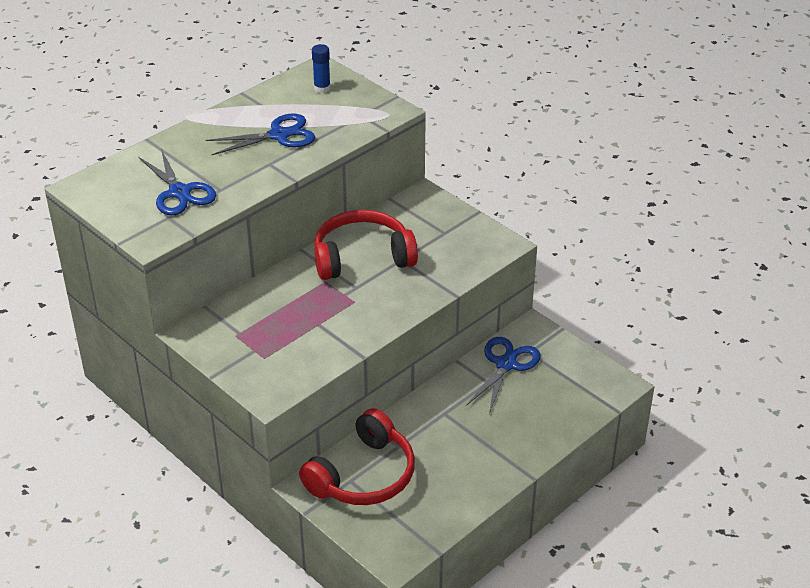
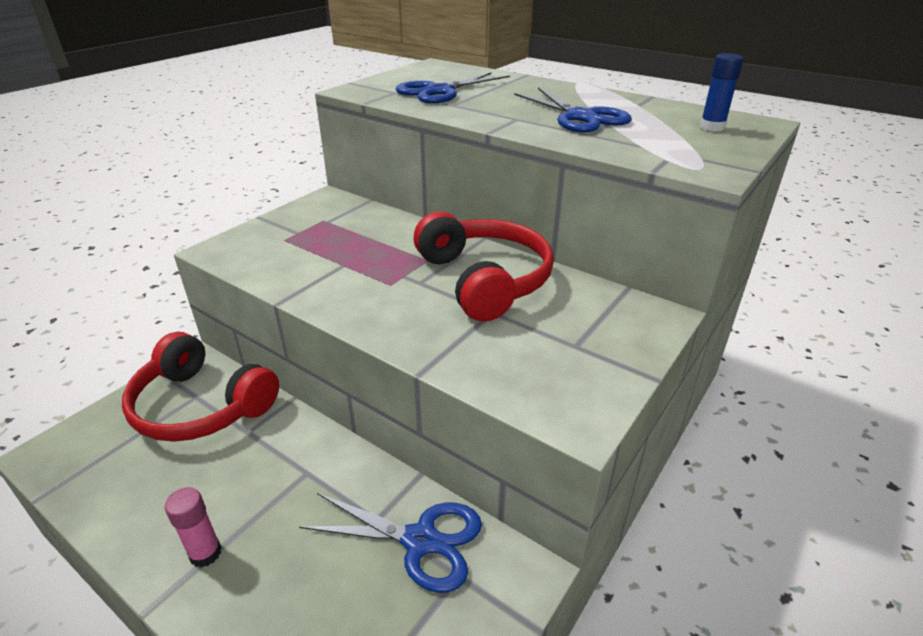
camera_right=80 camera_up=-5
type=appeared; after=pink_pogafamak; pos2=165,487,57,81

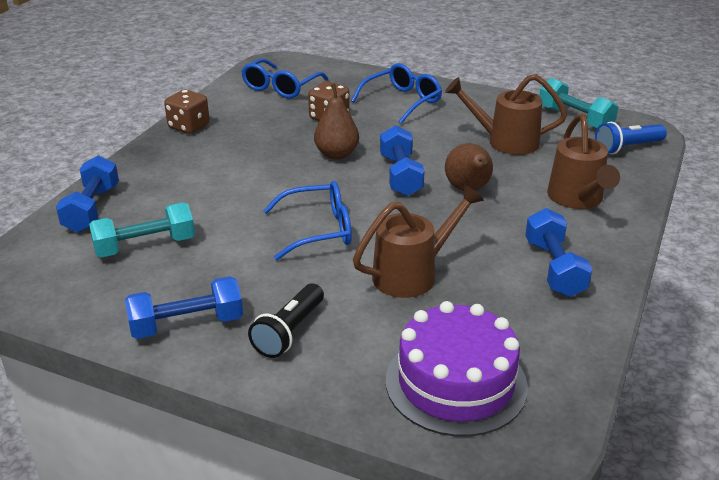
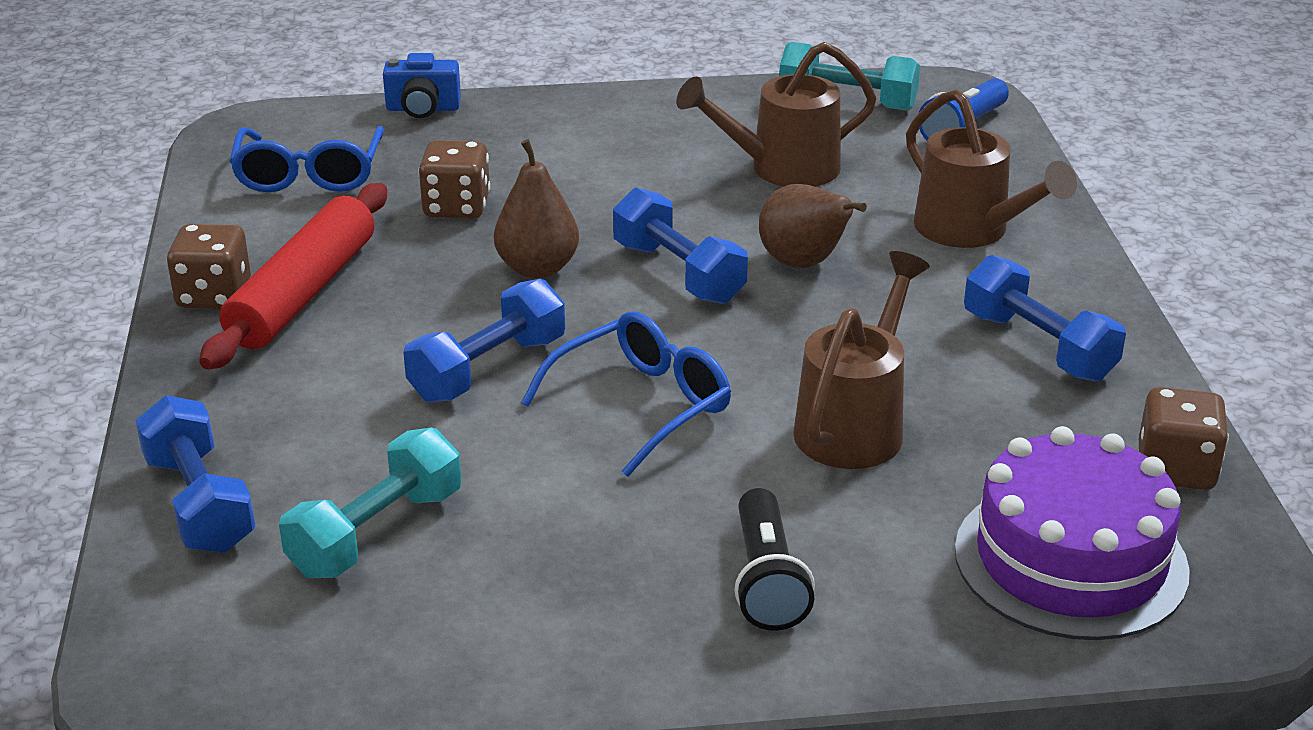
camera_right=-30 camera_up=0
type=missing; before=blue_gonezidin; pos1=351,63,91,61
type=appeared; after=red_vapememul; pos2=199,183,188,187
type=appeared; after=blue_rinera; pos2=383,53,78,65
type=appeared; after=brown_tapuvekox; pos2=1139,387,90,103
type=relocated; before=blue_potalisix; pos1=125,276,118,63; pos2=403,279,162,124

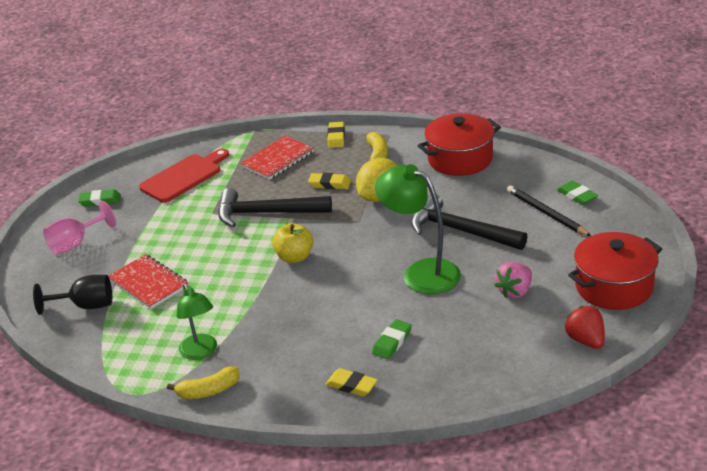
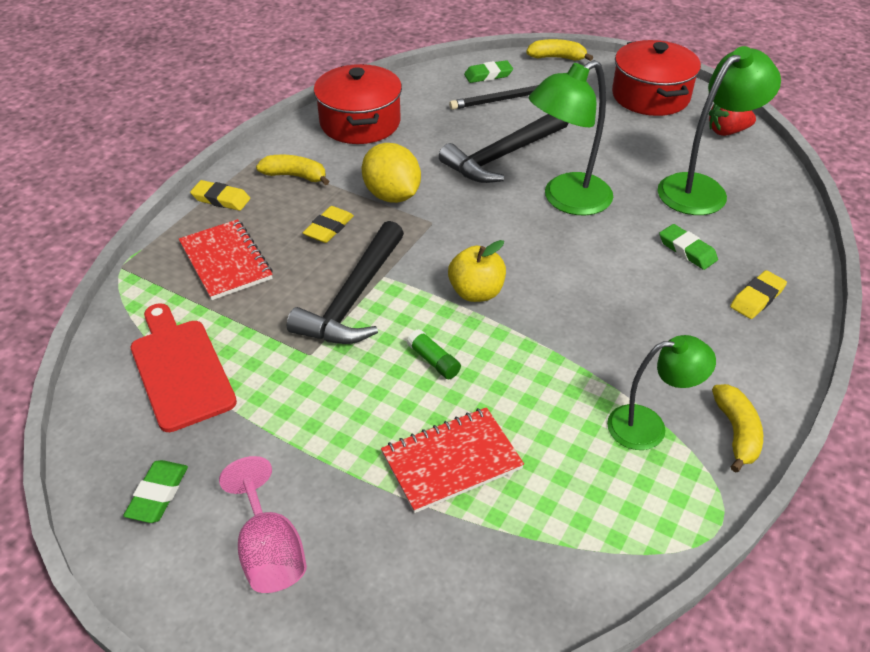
camera_right=-75 camera_up=10
type=missing; before=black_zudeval; pos1=33,275,79,40
type=missing; before=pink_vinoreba; pos1=494,262,38,36
type=appeared; after=green_pogafamak; pos2=407,329,54,50
type=appeared; after=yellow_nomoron; pos2=526,39,67,22
type=appeared; after=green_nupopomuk; pos2=657,46,124,169

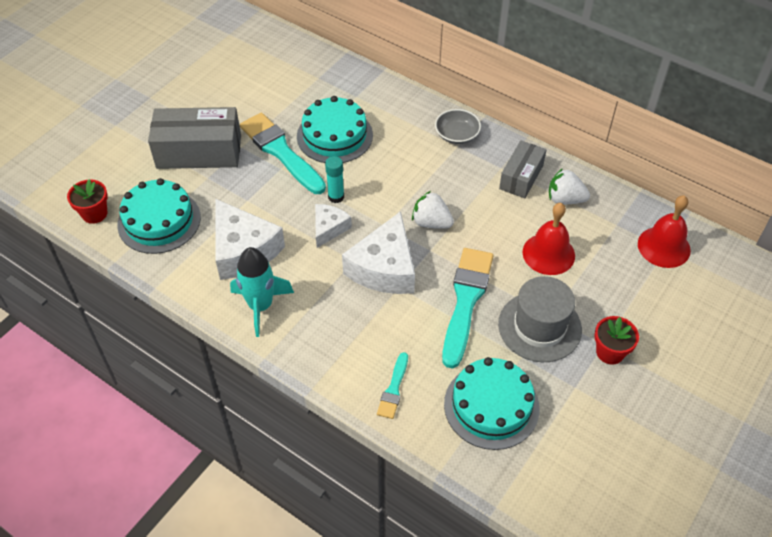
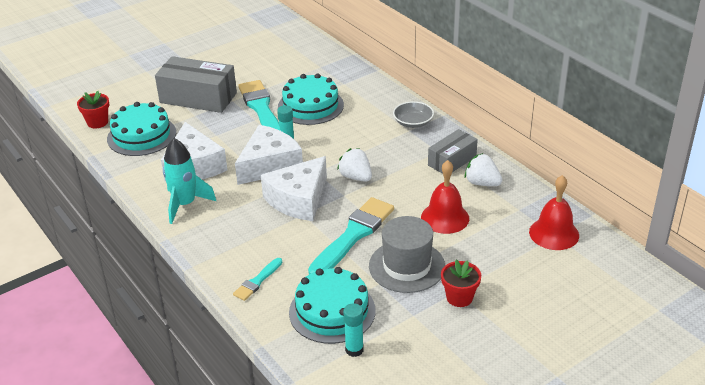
camera_right=20 camera_up=-15
type=appeared; after=turquoise_pogafamak; pos2=343,303,21,54
type=size; before=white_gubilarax; pos1=315,204,37,44; pos2=235,125,68,60; scale=1.8

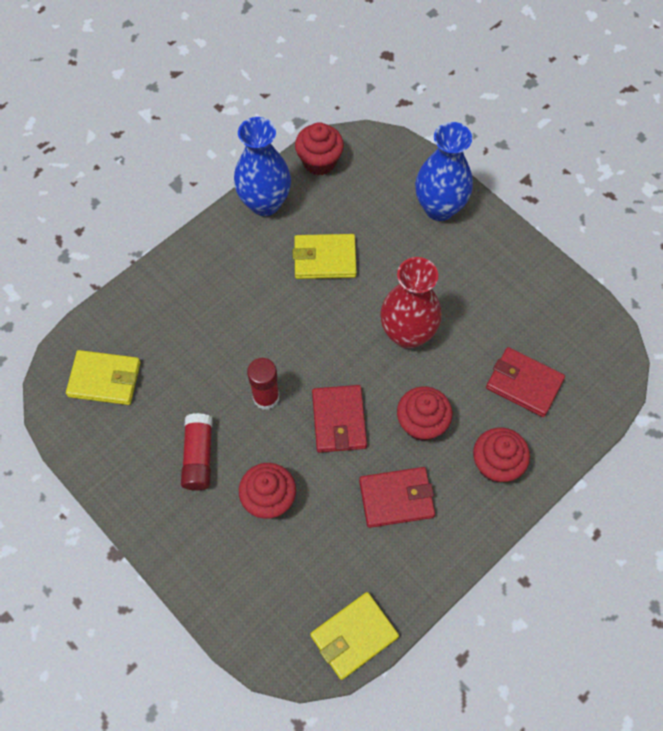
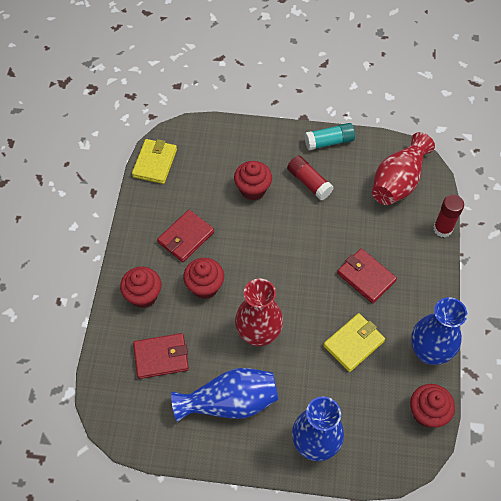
camera_right=140 camera_up=-5
type=appeared; after=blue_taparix; pos2=171,368,108,54
type=appeared; after=turquoise_pogafamak; pos2=305,123,50,27
type=relocated; before=red_pogafamak; pos1=247,358,33,52; pos2=433,195,31,42
type=relocated; before=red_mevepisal; pos1=312,385,55,68; pos2=337,249,60,54
type=exchanged; before=yellow_mevepisal; after=red_taparix; pos1=66,350,75,55; pos2=372,132,63,73

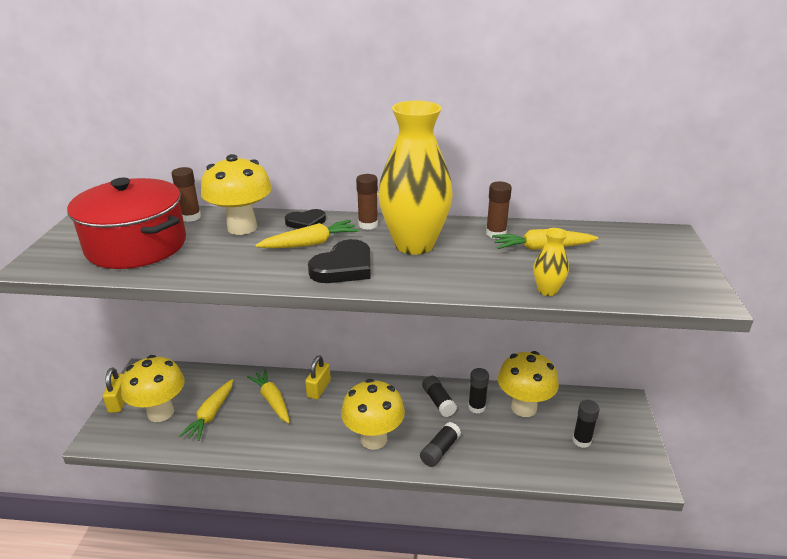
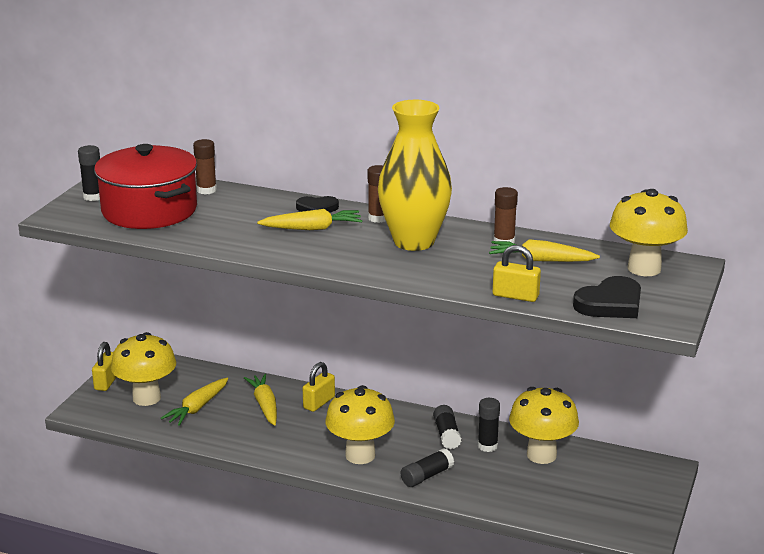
camera_right=15 camera_up=-5
type=relocated; before=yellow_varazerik; pos1=201,154,71,81; pos2=610,189,78,87
type=relocated; before=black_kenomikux; pos1=308,239,63,44; pos2=573,276,68,42
type=relocated; before=black_pogafamak; pos1=573,400,27,48; pos2=78,145,22,56
type=exchanged; before=yellow_taparix; after=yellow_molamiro; pos1=534,228,35,68; pos2=493,245,48,57

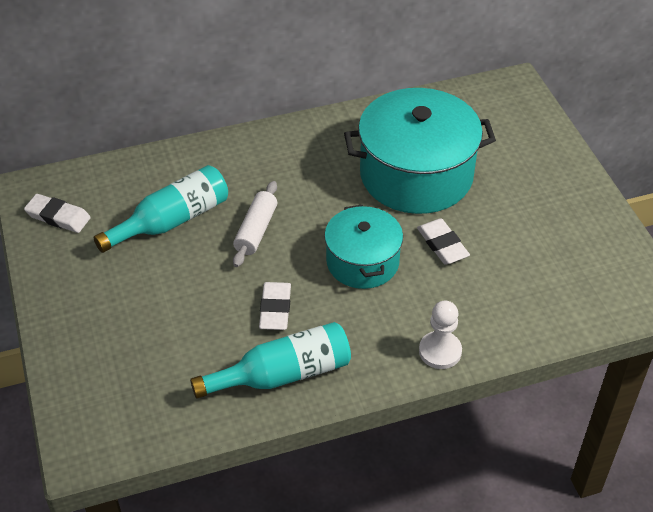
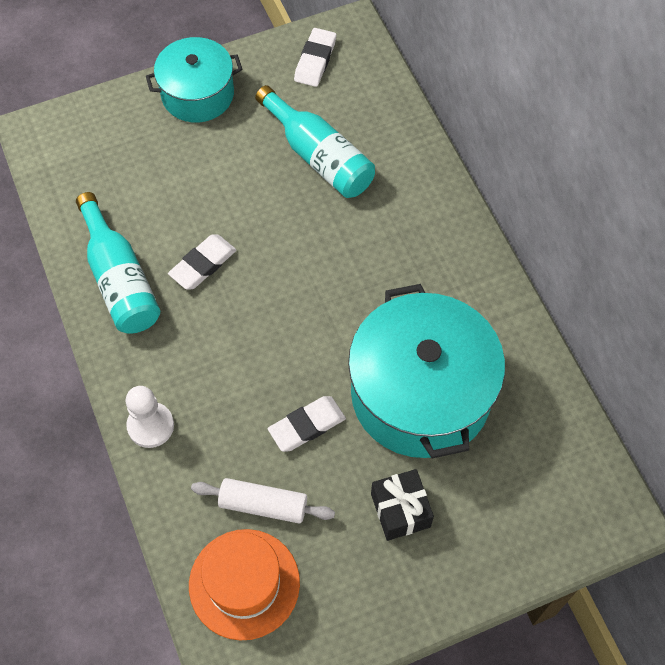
camera_right=85 camera_up=15
type=appeared; after=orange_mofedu; pos2=189,529,111,112
type=appeared; after=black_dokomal; pos2=371,469,63,72
type=relocated; before=white_vapememul; pos1=233,181,44,86; pos2=191,478,144,46
type=relocated; before=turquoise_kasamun; pos1=324,205,79,84; pos2=146,37,97,85
type=spun; before=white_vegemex; pos1=259,282,32,48; pos2=168,234,68,56; turn=-45

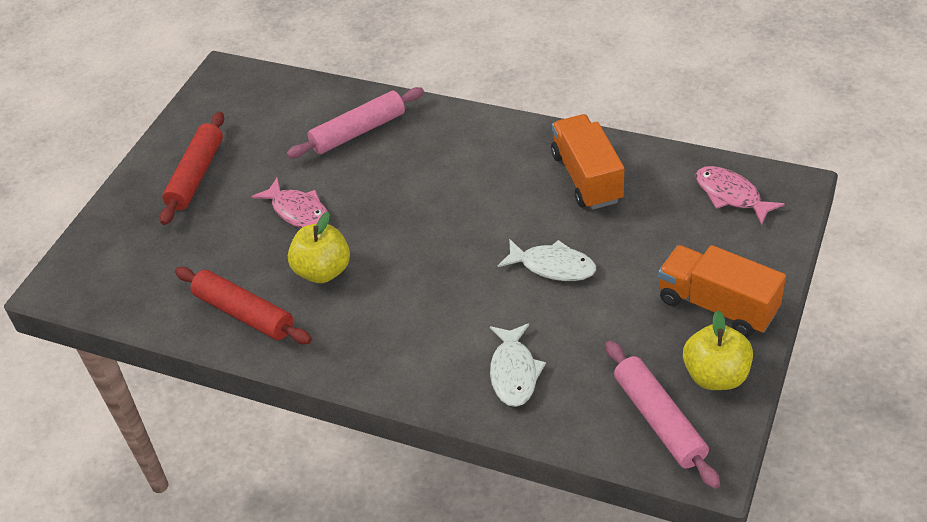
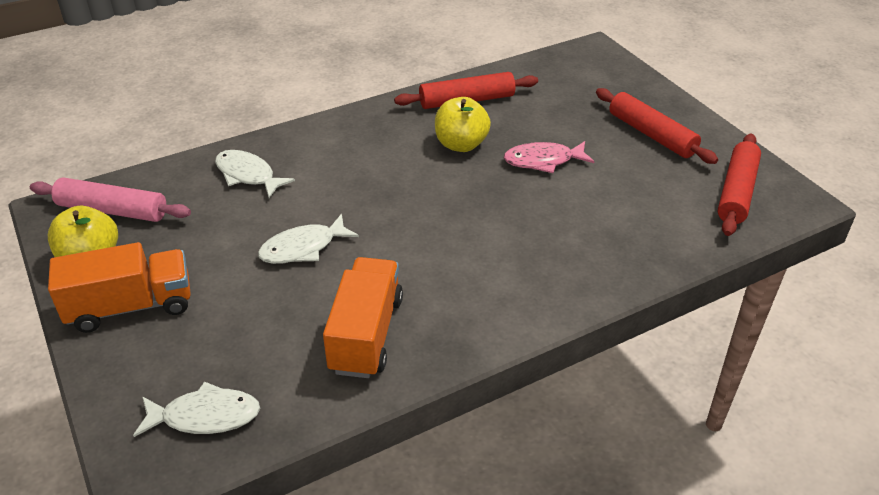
camera_right=125 camera_up=-5
type=missing; before=pink_vapememul; pos1=287,87,137,71
type=appeared; after=red_vapememul; pos2=718,134,43,102
type=colour; before=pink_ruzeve; after=white_ruzeve; pos1=696,166,89,59; pos2=133,381,127,56
type=spun; before=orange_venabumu; pos1=551,114,73,96; pos2=323,257,80,121; turn=-105

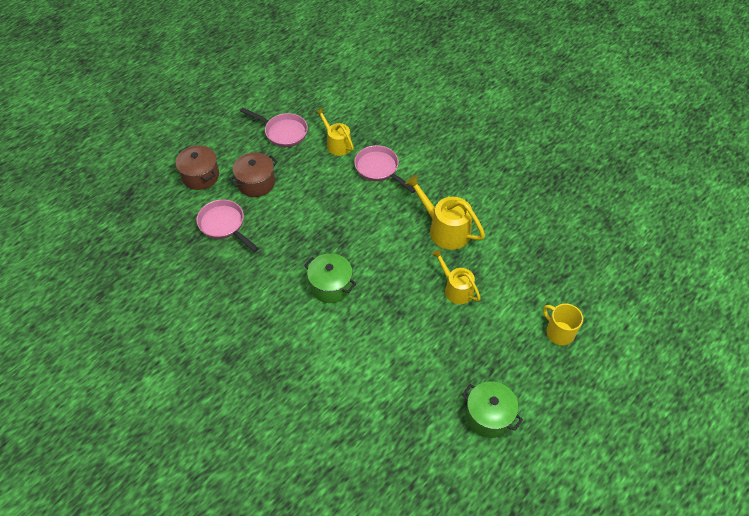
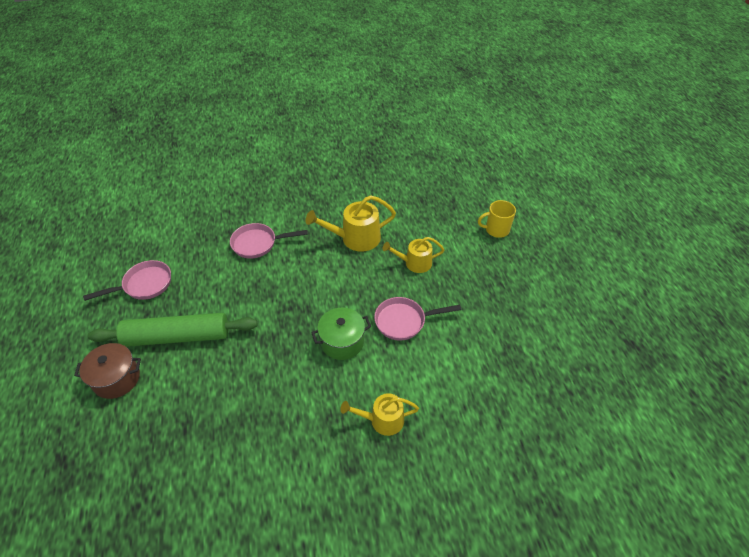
camera_right=-55 camera_up=-5
type=missing; before=green_kasamun; pos1=462,381,61,57
type=relocated; before=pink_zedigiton; pos1=197,199,62,53; pos2=374,297,87,44
type=relocated; before=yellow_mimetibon; pos1=315,108,39,48; pos2=340,393,79,43
type=exchanged; before=brown_kasamun; after=green_vapememul; pos1=229,152,49,45; pos2=88,313,169,34

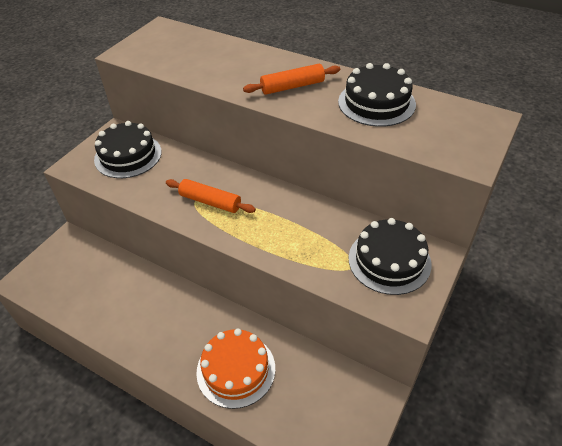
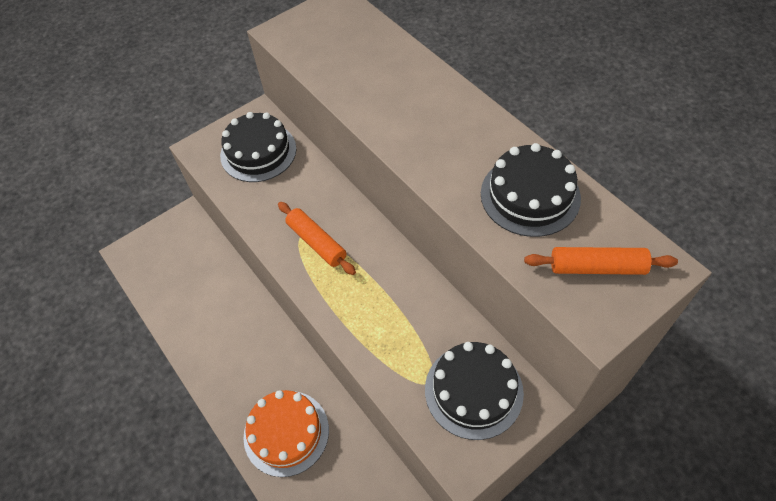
camera_right=25 camera_up=10
type=relocated; before=orange_vapememul; pos1=243,64,97,31; pos2=524,247,154,28

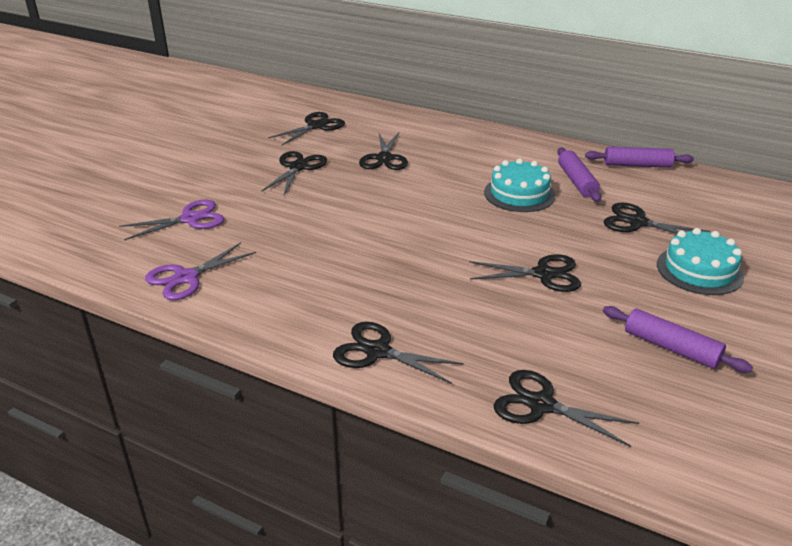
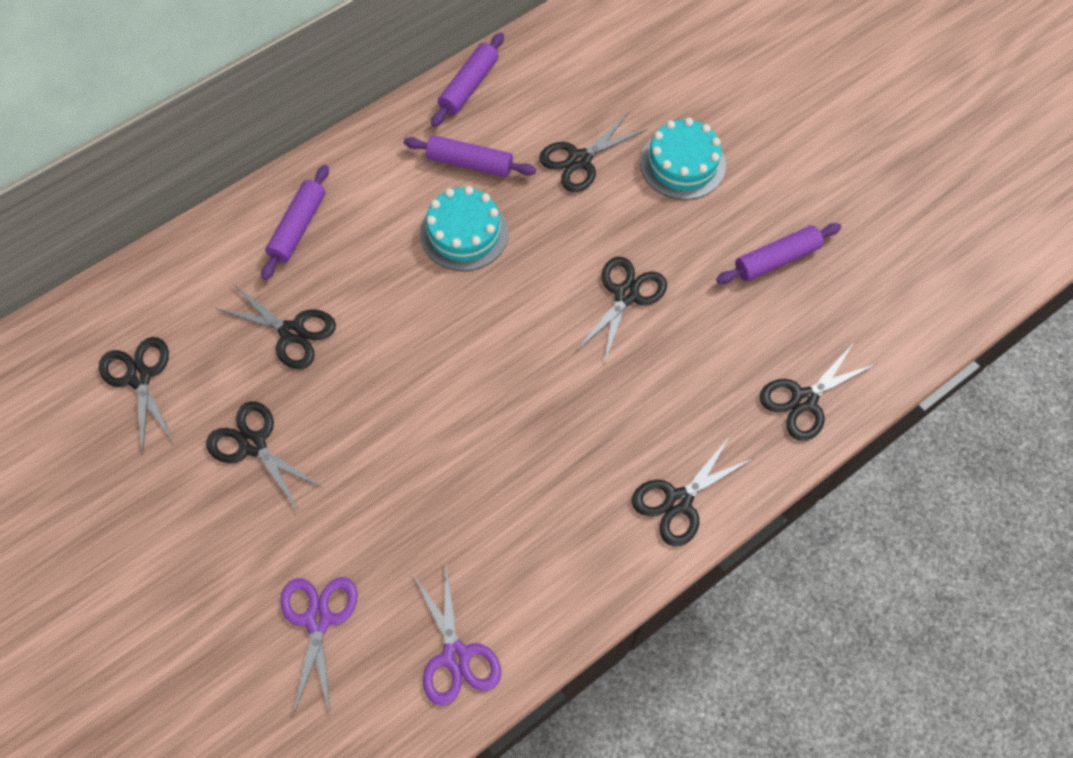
camera_right=-65 camera_up=30
type=appeared; after=purple_vapememul; pos2=261,165,68,115

